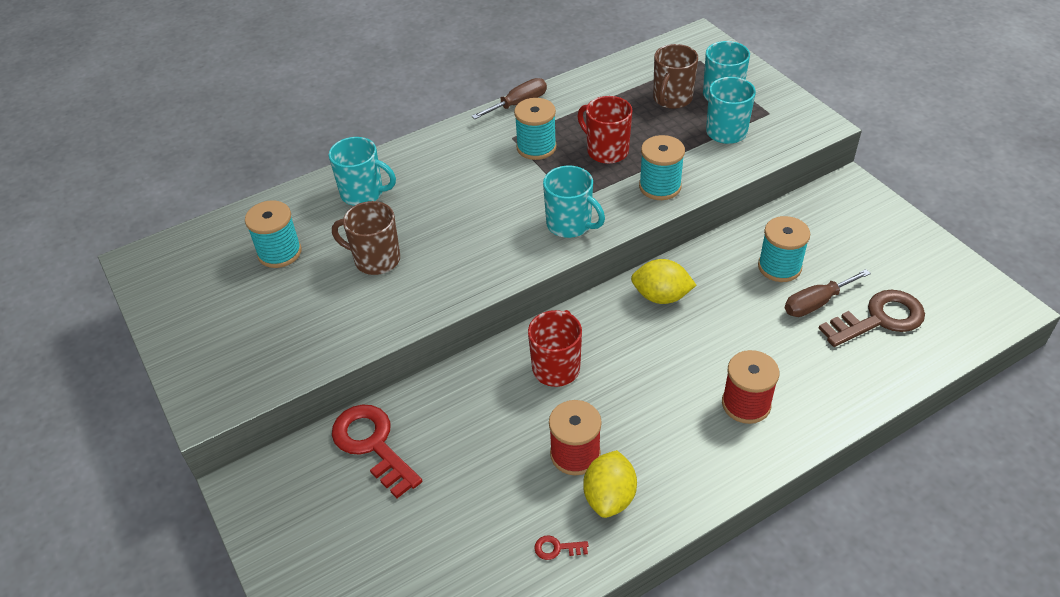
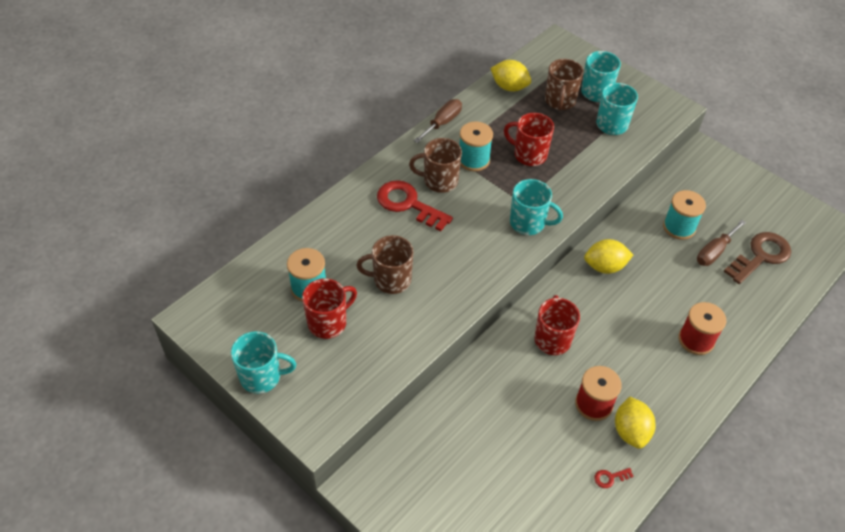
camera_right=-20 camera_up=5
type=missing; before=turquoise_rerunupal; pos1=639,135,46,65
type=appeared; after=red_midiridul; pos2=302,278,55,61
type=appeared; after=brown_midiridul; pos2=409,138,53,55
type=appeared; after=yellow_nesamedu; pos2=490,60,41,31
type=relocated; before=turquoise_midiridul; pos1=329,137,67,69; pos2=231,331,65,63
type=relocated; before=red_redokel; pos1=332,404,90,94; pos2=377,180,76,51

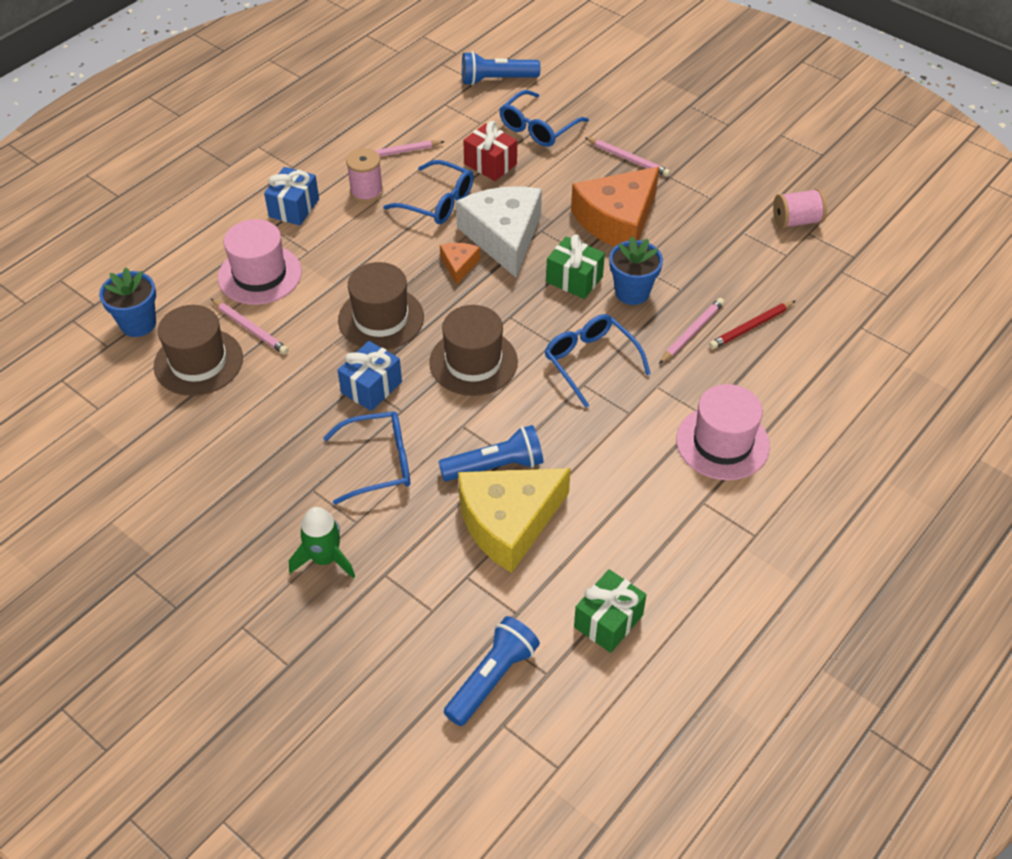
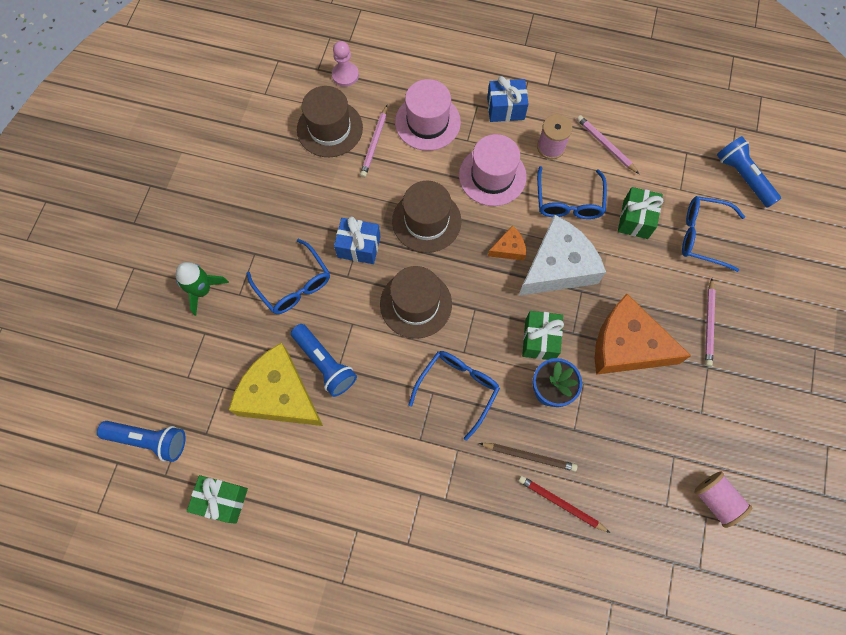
camera_right=65 camera_up=20
type=relocated; before=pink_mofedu; pos1=676,384,94,96; pos2=459,134,67,72
type=exchanged; before=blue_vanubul; after=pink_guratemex; pos1=99,267,57,70; pos2=332,41,27,46
type=colour; before=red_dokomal; after=green_dokomal; pos1=463,121,54,60; pos2=618,187,45,52
type=colour; before=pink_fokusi; after=brown_fokusi; pos1=659,298,66,66; pos2=479,443,98,29

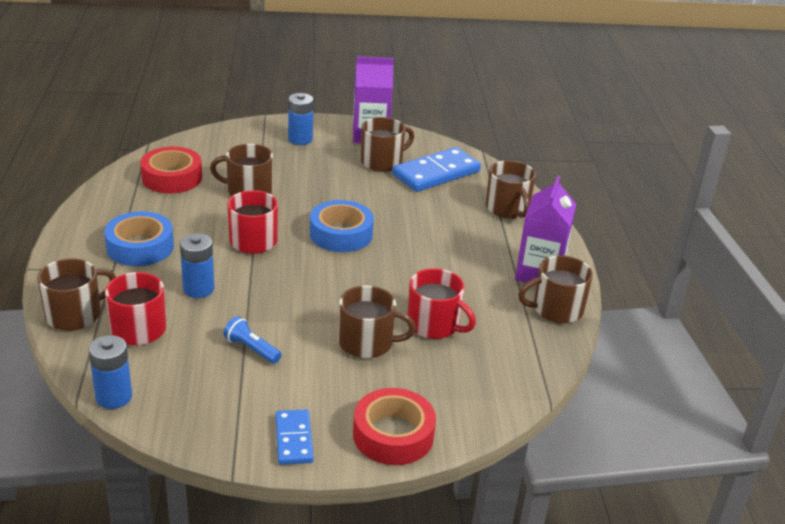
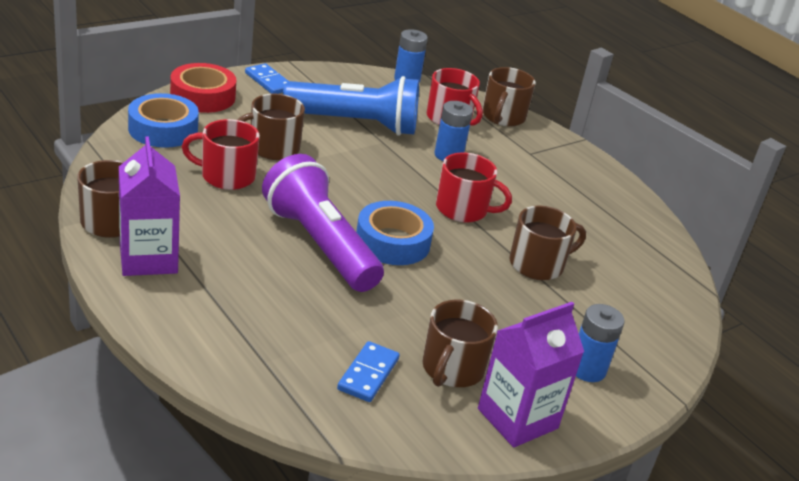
camera_right=145 camera_up=0
type=missing; before=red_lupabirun; pos1=140,146,62,47
type=missing; before=brown_midiridul; pos1=486,160,50,59
type=appeared; after=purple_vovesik; pos2=262,154,122,138
type=relocated; before=blue_lupabirun; pos1=104,211,70,55; pos2=128,93,71,55
type=size; before=blue_vovesik; pos1=223,316,59,48; pos2=283,76,136,60; scale=2.47
type=size; before=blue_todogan; pos1=392,147,89,45; pos2=337,341,63,61; scale=0.57

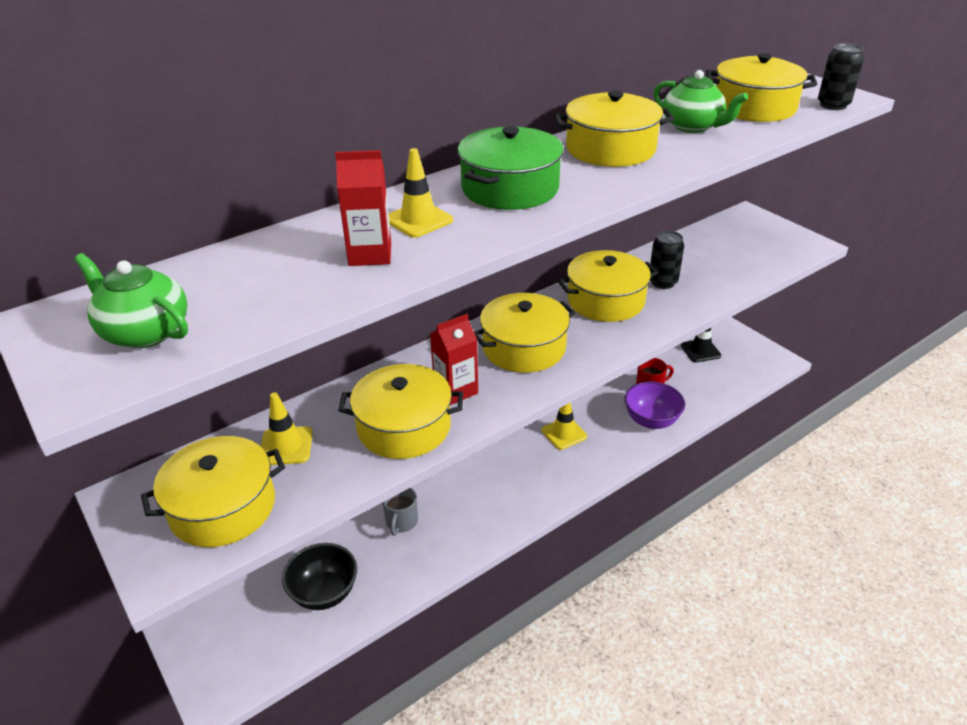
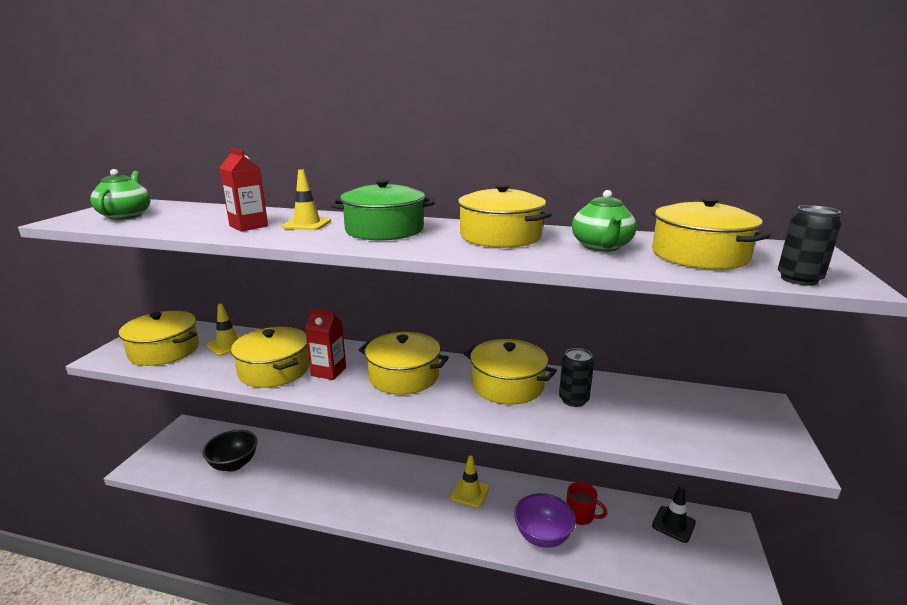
camera_right=50 camera_up=-15
type=missing; before=grey_midiridul; pos1=382,488,36,48

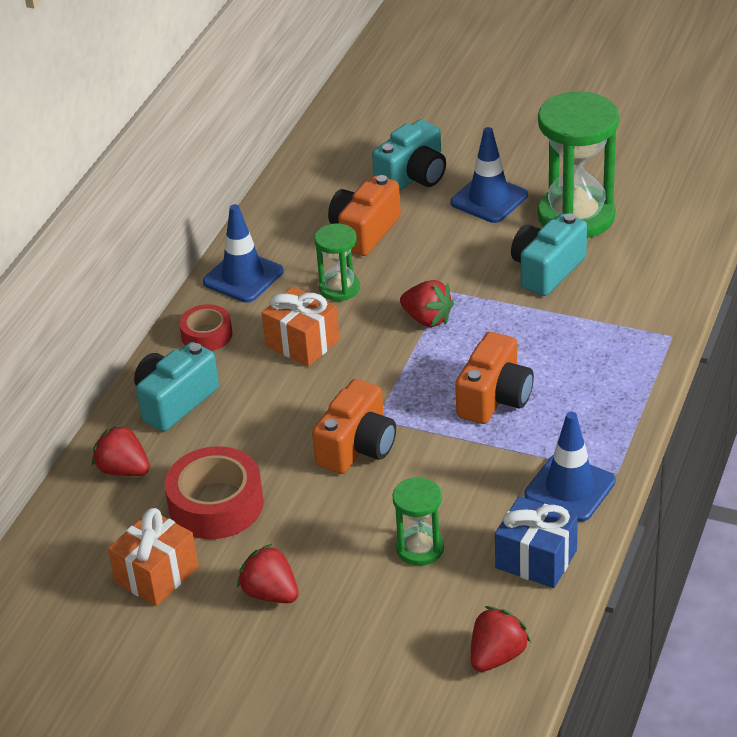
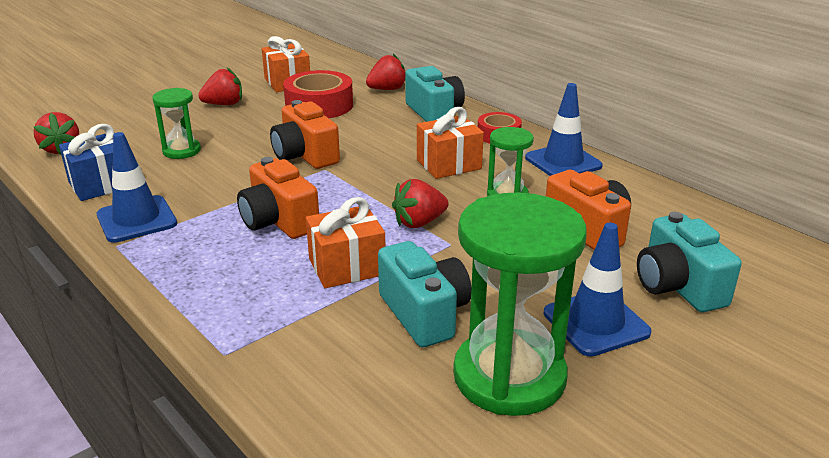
camera_right=115 camera_up=-10
type=appeared; after=orange_dokomal; pos2=306,197,79,91

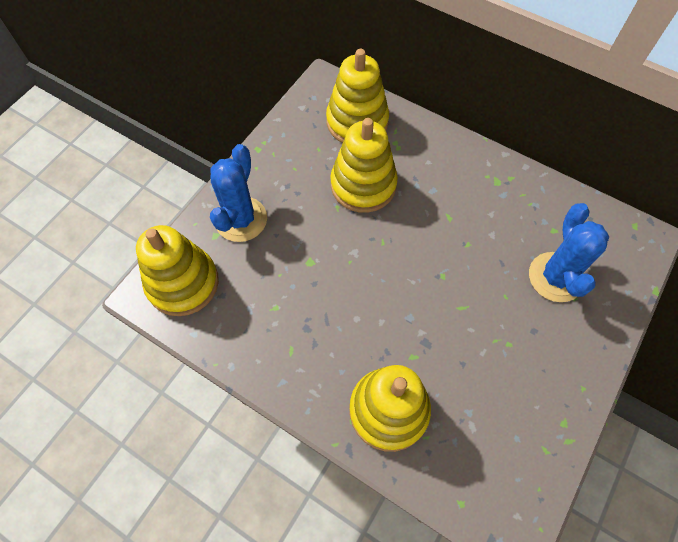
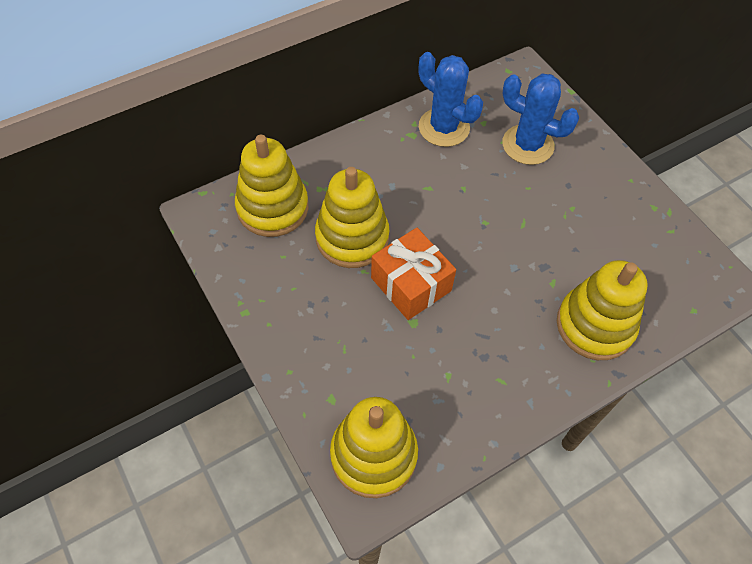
camera_right=-65 camera_up=-5
type=appeared; after=orange_dokomal; pos2=371,228,85,92
type=relocated; before=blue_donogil; pos1=210,144,57,98; pos2=419,52,64,95

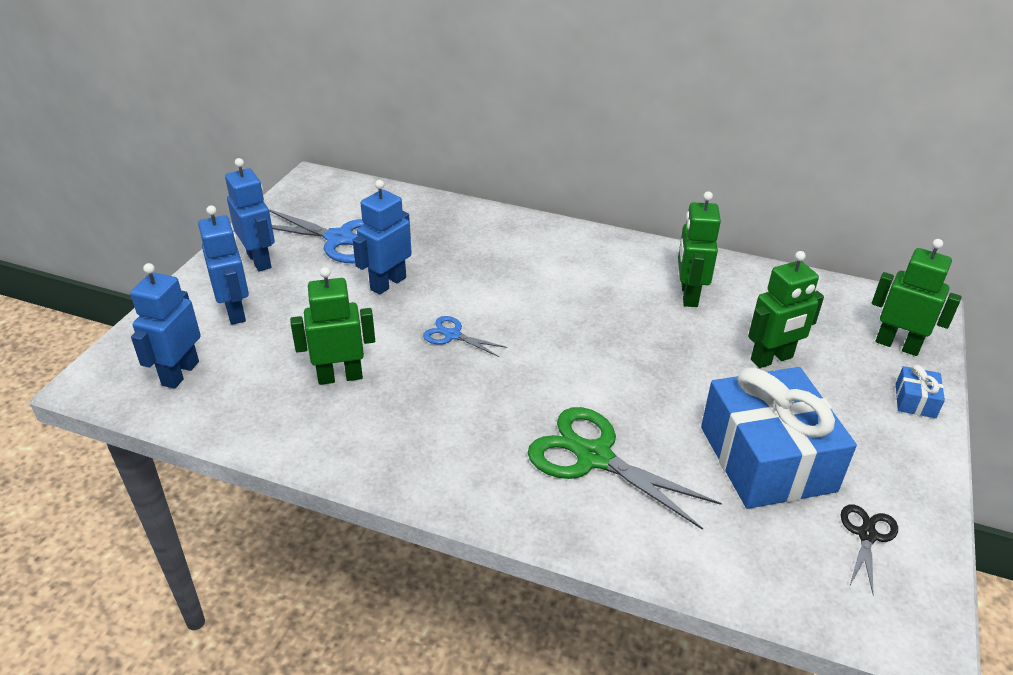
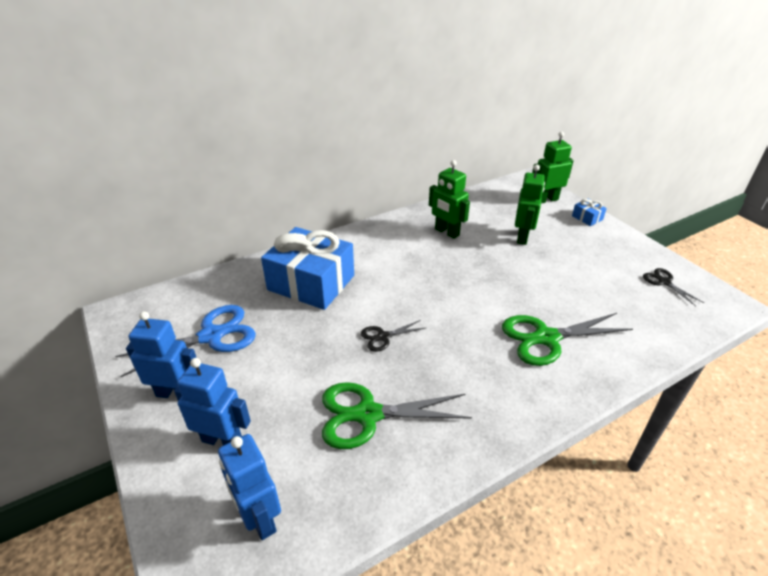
camera_right=-50 camera_up=0
type=missing; before=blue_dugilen; pos1=353,180,59,115
type=relocated; before=blue_dokomal; pos1=701,367,156,142; pos2=261,227,93,83
type=exchanged; before=green_dugilen; after=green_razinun; pos1=290,267,85,118; pos2=322,382,150,67
type=colour; before=blue_razinun; after=black_razinun; pos1=423,316,84,41; pos2=361,320,65,32

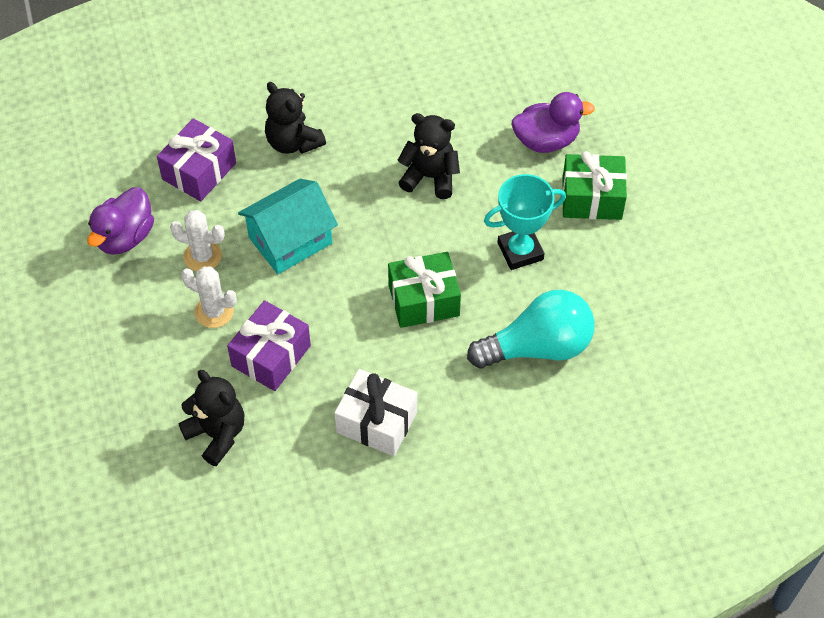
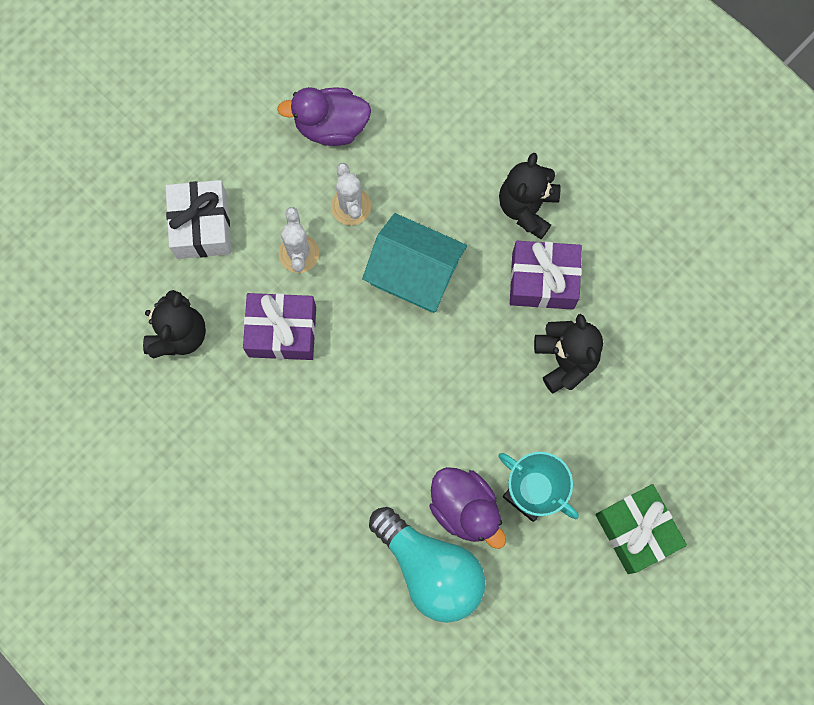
camera_right=60 camera_up=20
type=missing; before=green_dokomal; pos1=388,252,73,76
type=relocated; before=purple_dokomal; pos1=157,118,79,83; pos2=510,241,72,69
type=relocated; before=white_dokomal; pos1=334,369,83,87; pos2=166,180,65,79
type=relocated; before=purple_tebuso; pos1=512,92,83,61; pos2=430,467,76,82

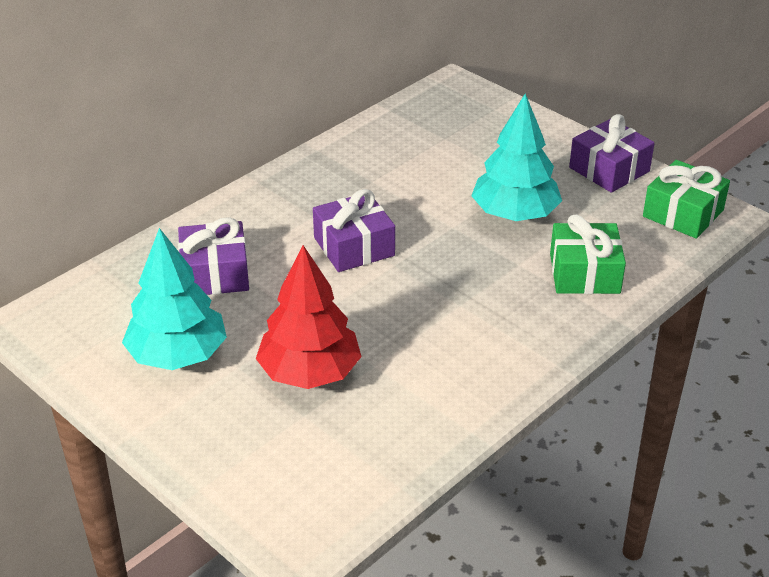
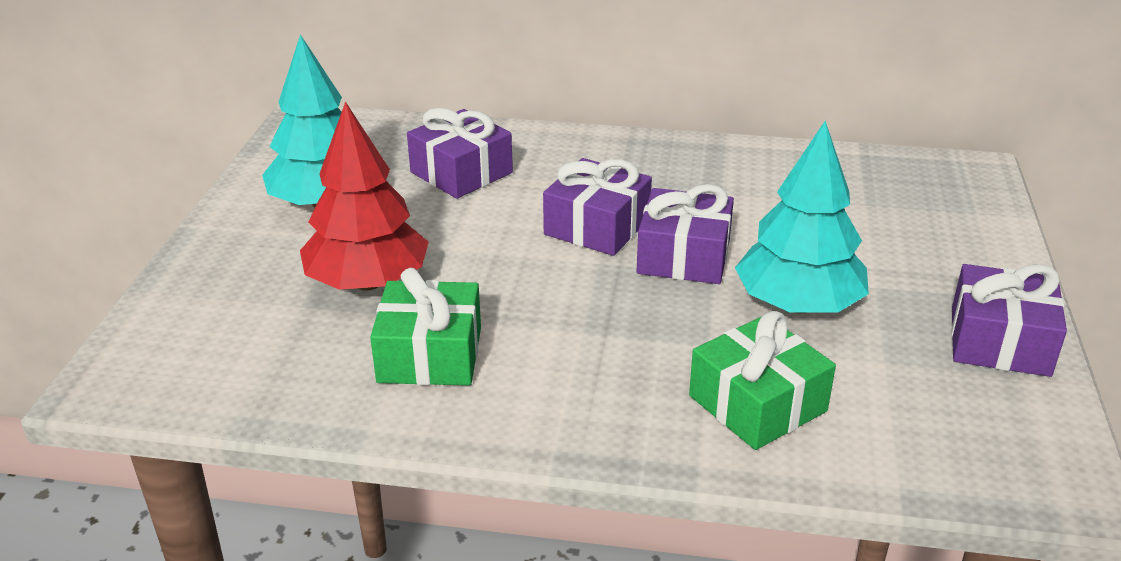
camera_right=55 camera_up=-5
type=appeared; after=purple_dokomal; pos2=636,184,98,100
type=relocated; before=green_dokomal; pos1=643,160,87,79; pos2=370,268,111,118

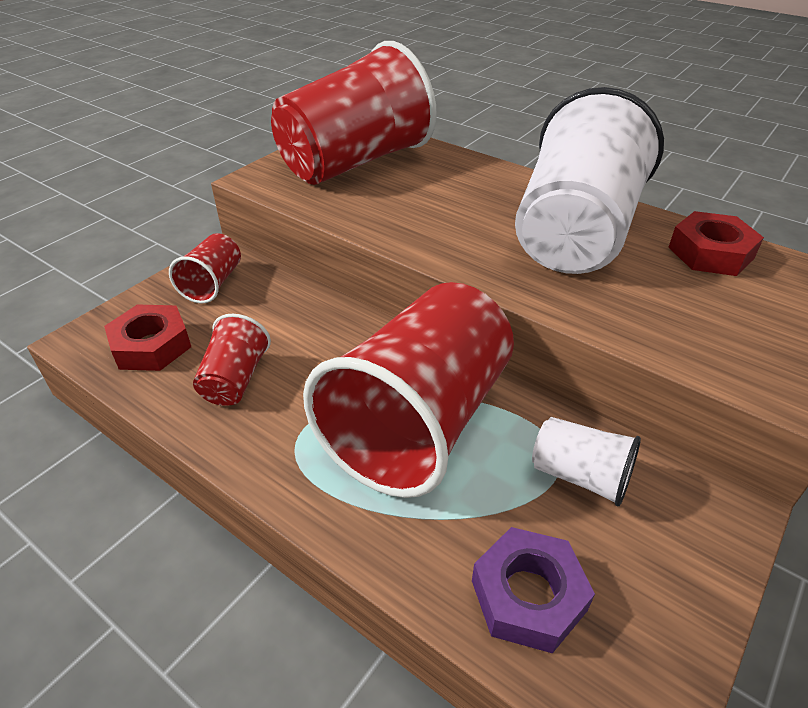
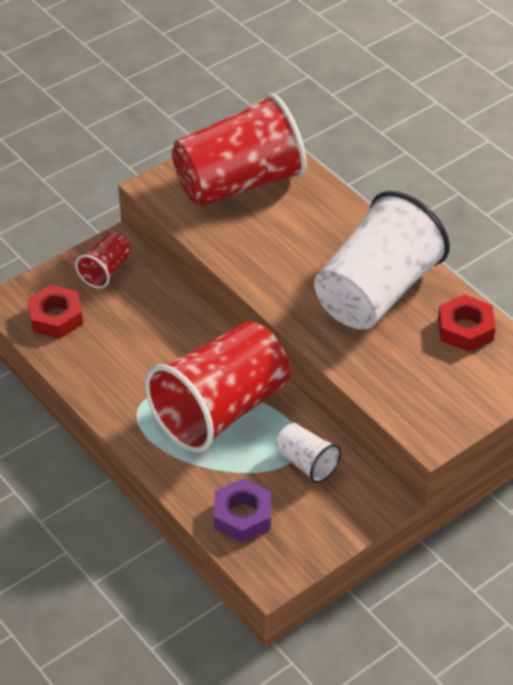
camera_right=15 camera_up=5
type=missing; before=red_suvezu; pos1=193,314,78,92

